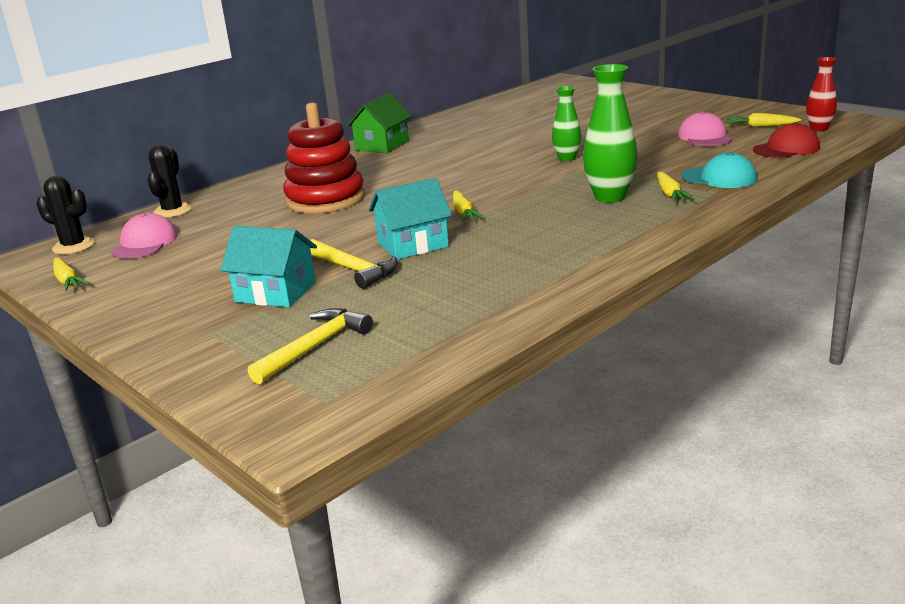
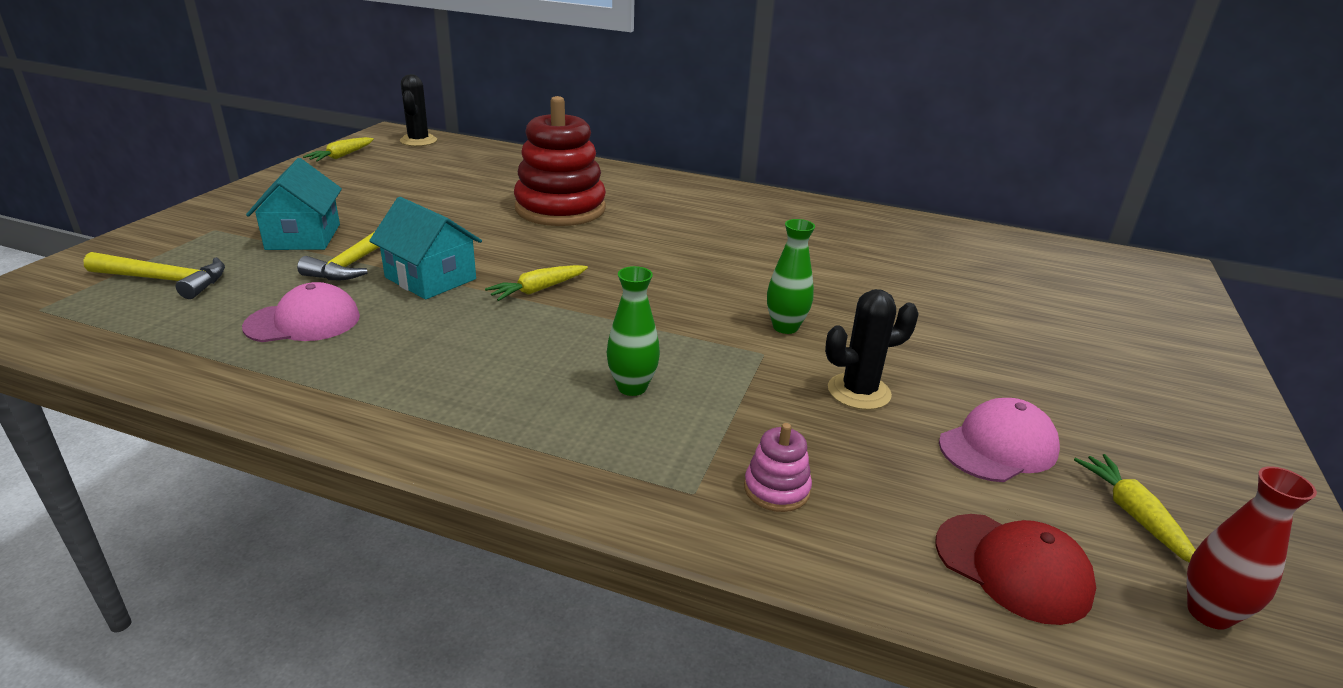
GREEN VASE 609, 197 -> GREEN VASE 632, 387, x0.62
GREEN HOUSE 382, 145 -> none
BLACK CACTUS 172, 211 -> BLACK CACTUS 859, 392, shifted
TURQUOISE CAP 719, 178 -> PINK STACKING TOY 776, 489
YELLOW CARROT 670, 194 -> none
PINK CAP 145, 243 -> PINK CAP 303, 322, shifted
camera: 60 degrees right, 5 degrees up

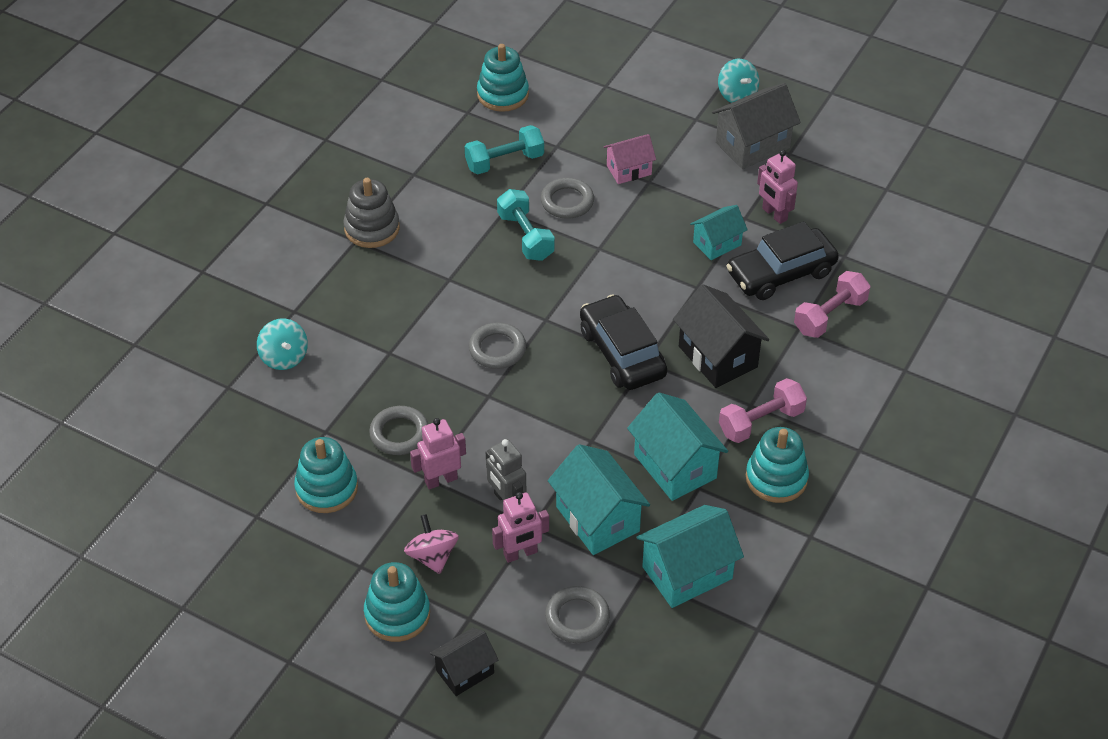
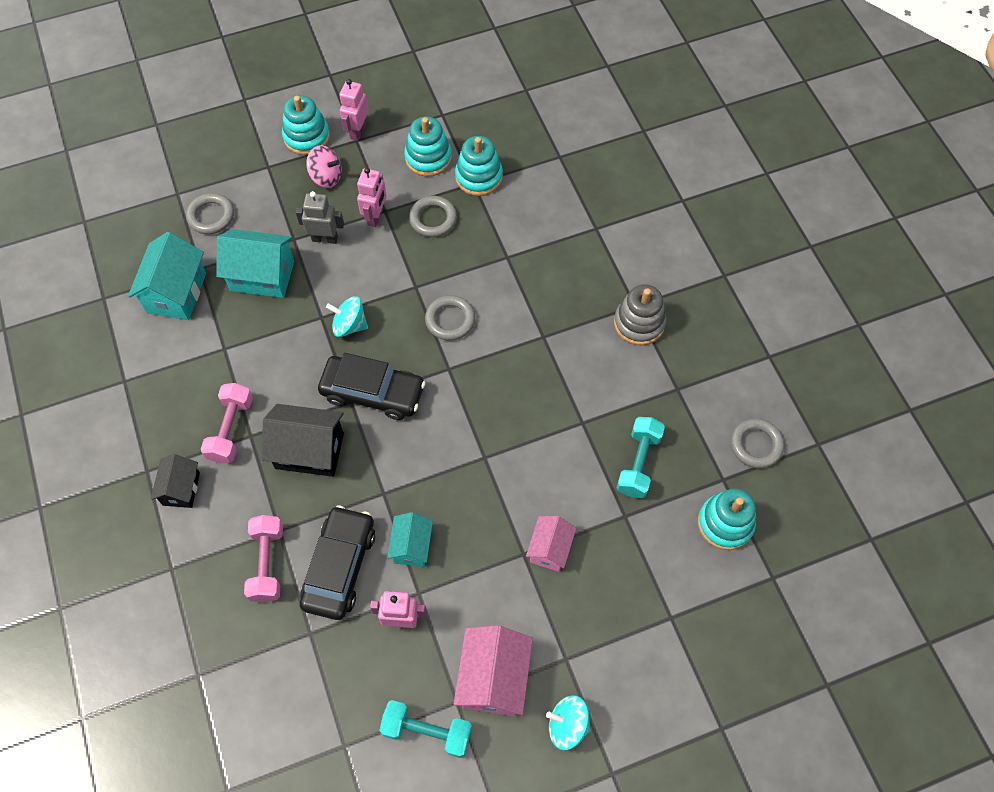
GREY HOUSE 752, 145 -> PINK HOUSE 493, 678
GREY RING 567, 202 -> GREY RING 756, 445, shifted
TURQUOISE DUMBBELL 525, 236 -> TURQUOISE DUMBBELL 427, 731, shifted
TURQUOISE SPINNING TOP 284, 357 -> TURQUOISE SPINNING TOP 349, 325, shifted
TURQUOISE HOUSE 675, 466 -> none
TURQUOISE STACKING TOY 776, 478 -> TURQUOISE STACKING TOY 479, 177, shifted
PINK ROBOT 520, 553 -> PINK ROBOT 357, 131, shifted
BLACK HOUSE 465, 672 -> BLACK HOUSE 181, 489, shifted
camera: 130 degrees right, 15 degrees up

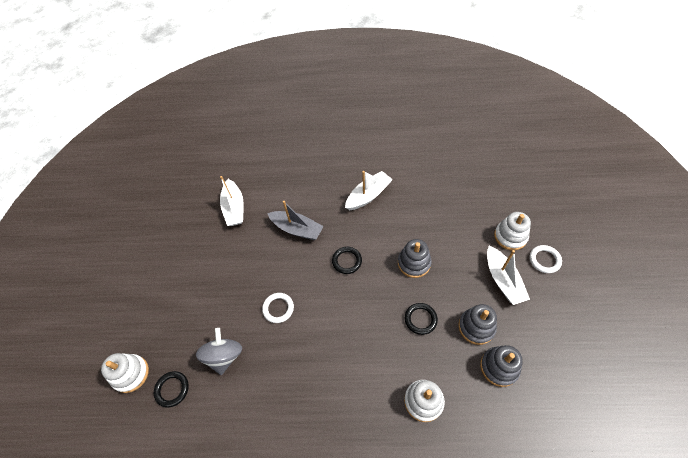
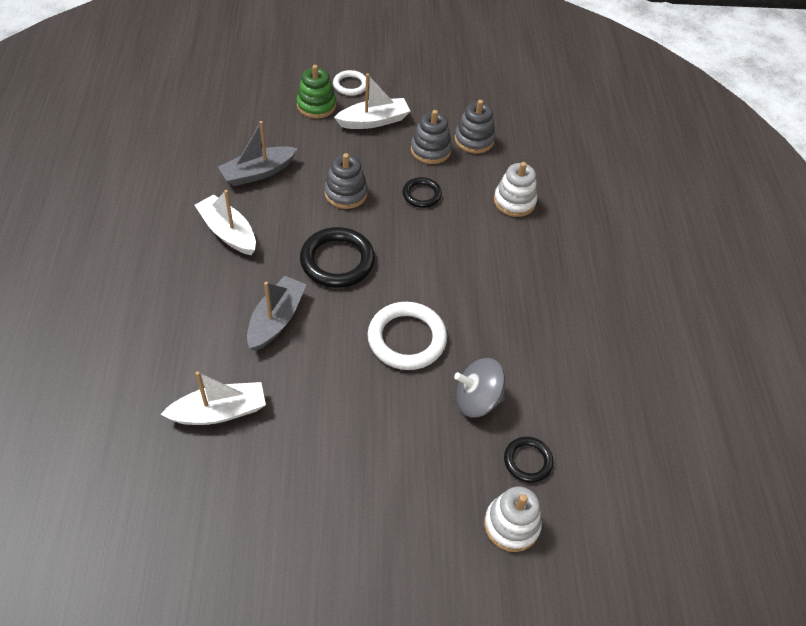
WHITE STACKING TOY 510, 236 -> GREEN STACKING TOY 316, 105
BLACK RING 347, 261 -> BLACK RING 337, 261, x1.76
WHITE RING 278, 308 -> WHITE RING 407, 339, x1.76
none -> GREY BOAT 258, 173
camera: 100 degrees left, 5 degrees down

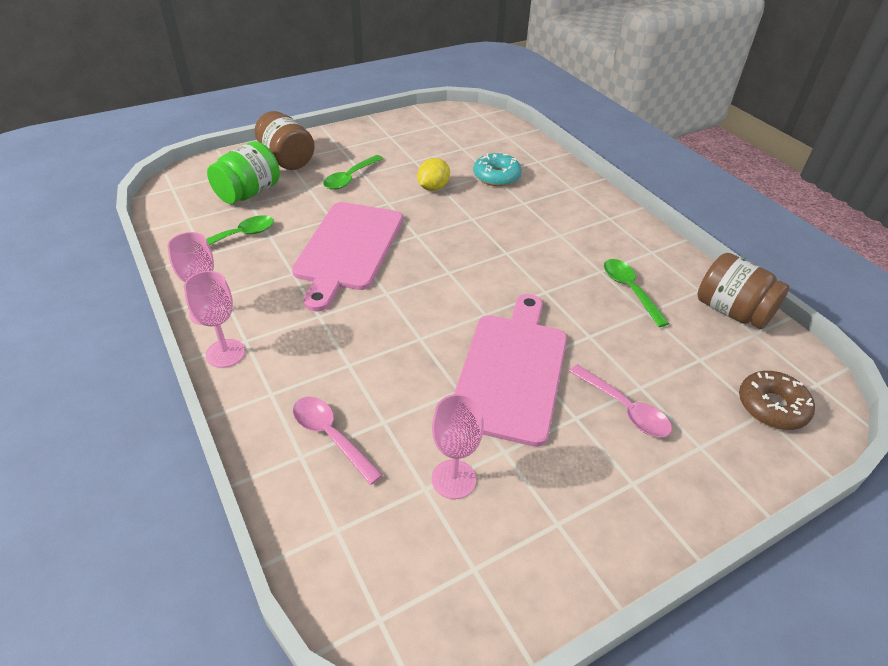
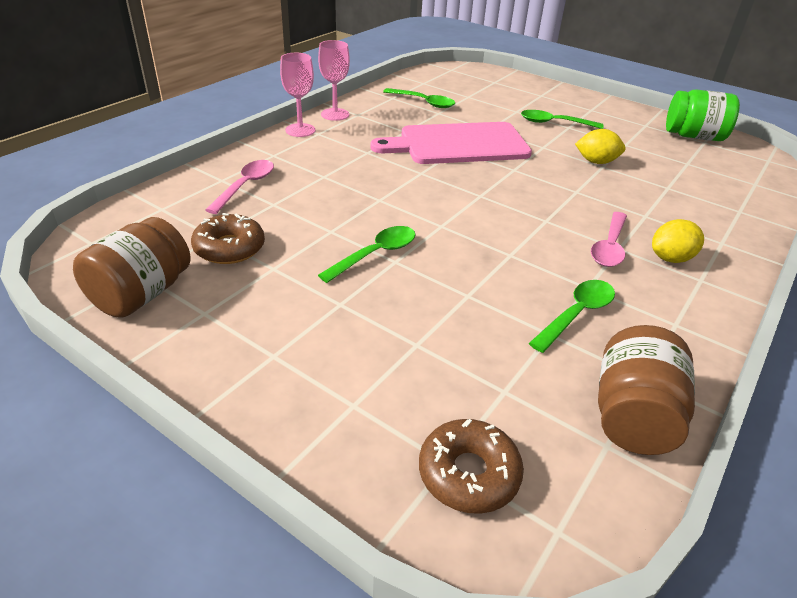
BROWN JAR 287, 159 -> BROWN JAR 141, 294, shifted
GREEN JAR 248, 193 -> GREEN JAR 694, 136, shifted
TURQUOISE DONUT 496, 176 -> none
PINK CUTTING BOARD 512, 371 -> GREEN SPOON 375, 254
PINK SPOON 625, 409 -> PINK SPOON 609, 247, shifted
PINK GOBLET 453, 479 -> BROWN DONUT 229, 248
none -> YELLOW LEMON 670, 258
camera: 65 degrees right, 5 degrees down

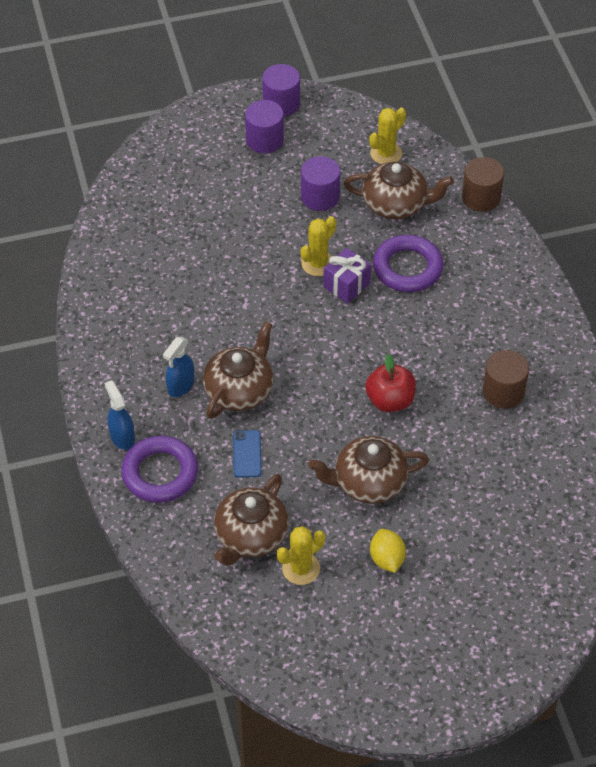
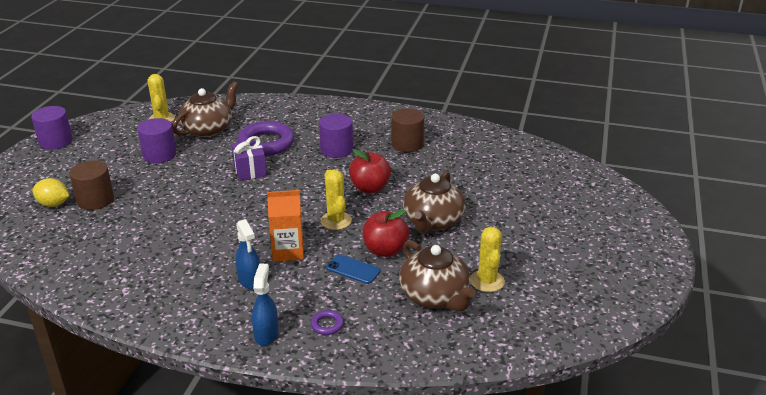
PURPLE CYLINDER 264, 140 -> PURPLE CYLINDER 336, 150, shifted
BROWN CYLINDER 481, 197 -> BROWN CYLINDER 95, 200, shifted
YELLOW CACTUS 318, 264 -> YELLOW CACTUS 336, 221, shifted
BROWN TEAPOT 239, 390 -> ORANGE CARTON 288, 251
BLUE SPRAY BOTTLE 122, 437 -> BLUE SPRAY BOTTLE 266, 334, 90 degrees clockwise
PURPLE RING 160, 473 -> PURPLE RING 327, 325, x0.43
YELLOW LEMON 387, 559 -> YELLOW LEMON 53, 204, shifted
none -> RED APPLE 385, 250
camera: 60 degrees left, 20 degrees down

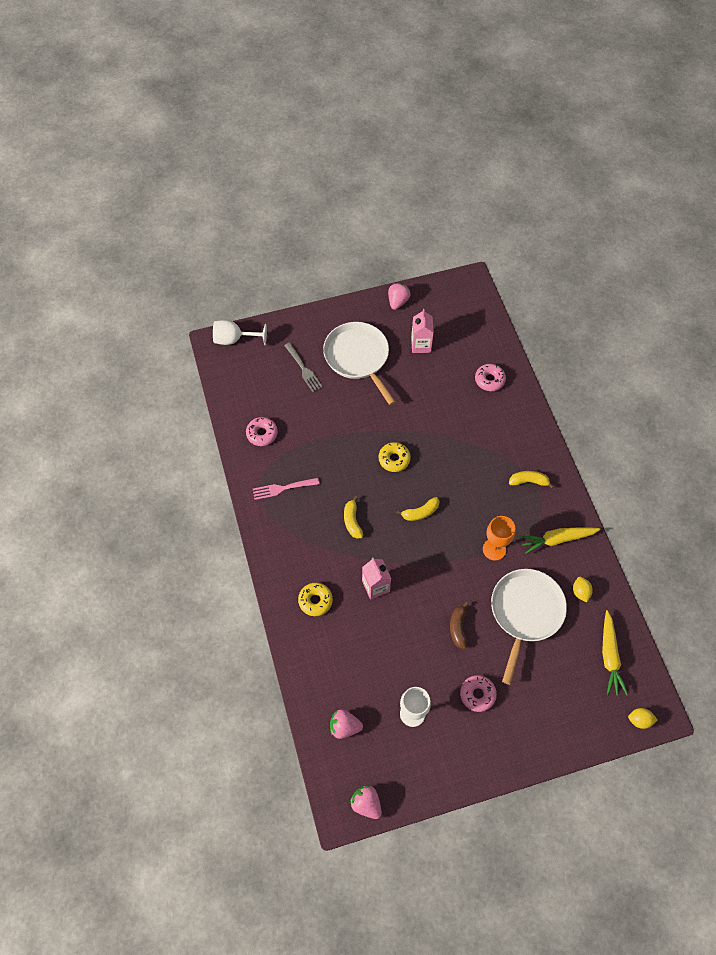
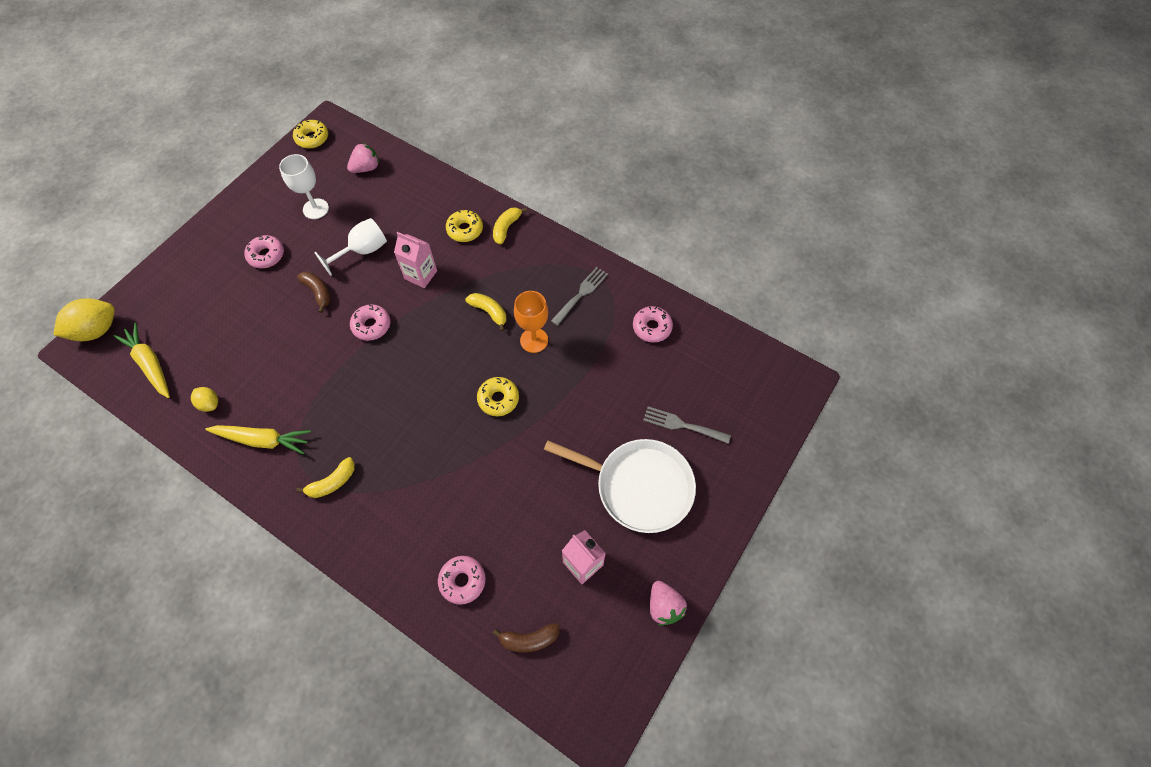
WHITE GOBLET 234, 339 -> WHITE GOBLET 362, 251, shifted
PINK FORK 282, 488 -> GREY FORK 581, 294
YELLOW BANANA 420, 512 -> YELLOW BANANA 506, 228, shifted
ORANGE GOBLET 494, 549 -> ORANGE GOBLET 534, 340, shifted
YELLOW CARROT 557, 539 -> YELLOW CARROT 263, 440, 60 degrees clockwise
WHITE PAN 525, 612 -> none
YELLOW LEMON 639, 720 -> YELLOW LEMON 97, 330, x1.85
PINK STRAWBERRY 366, 803 -> YELLOW DONUT 312, 138
none -> PINK DONUT 371, 325
none -> BROWN BANANA 529, 639
camera: 140 degrees right, 0 degrees up

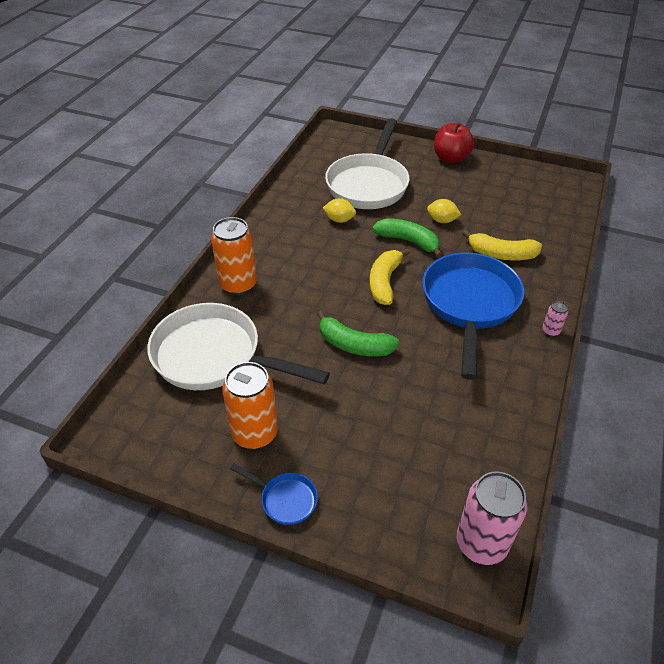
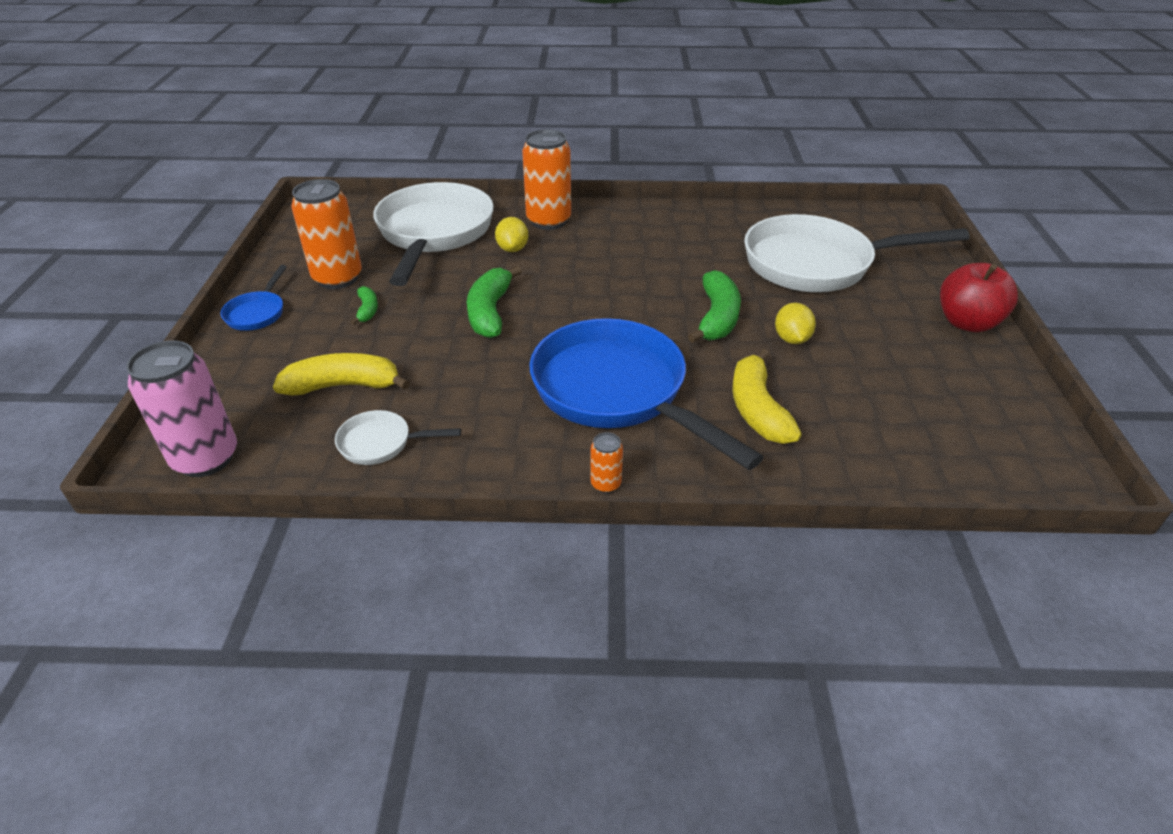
YELLOW LEMON 339, 220 -> YELLOW LEMON 512, 249, shifted
YELLOW BANANA 384, 282 -> YELLOW BANANA 343, 386, shifted
BLUE PAN 469, 305 -> BLUE PAN 617, 392, 120 degrees counterclockwise
PINK CAN 550, 331 -> ORANGE CAN 605, 484
none -> GREEN BANANA 367, 310
none -> WHITE PAN 381, 443
camera: 70 degrees right, 5 degrees down

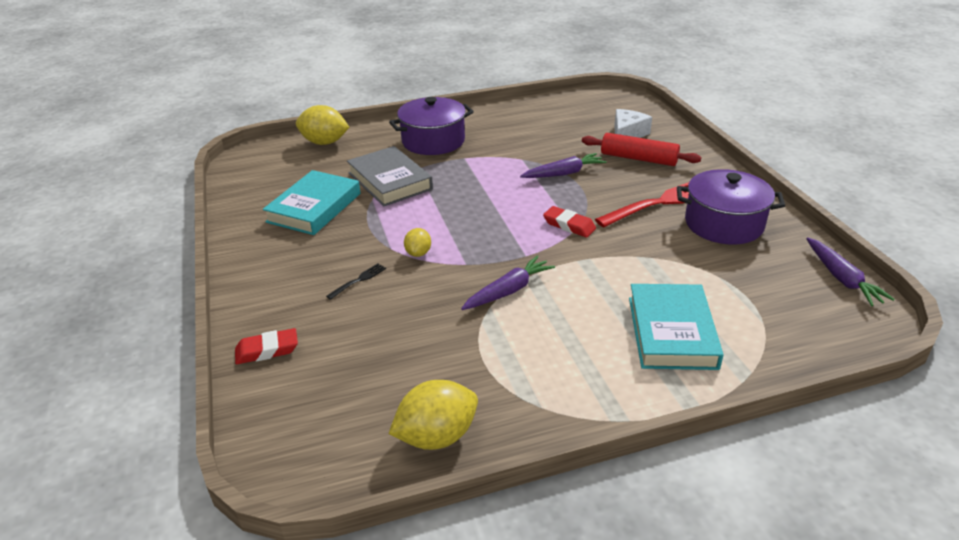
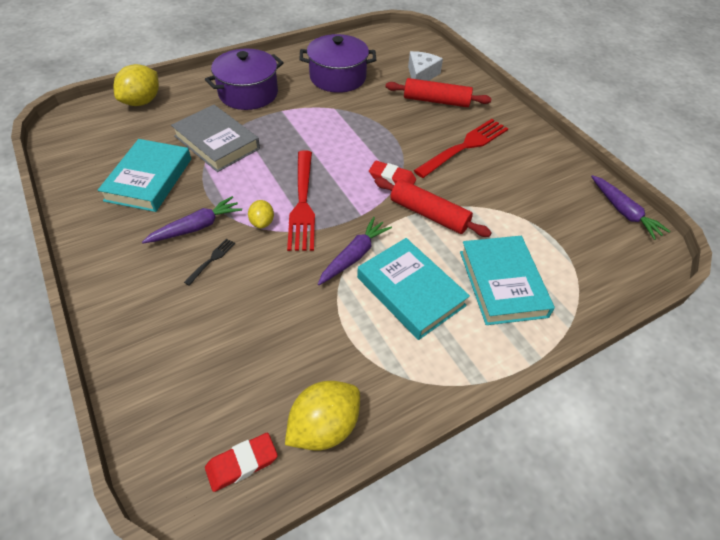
YELLOW LEMON 324, 142 -> YELLOW LEMON 142, 102, 60 degrees counterclockwise
PURPLE CARROT 564, 173 -> PURPLE CARROT 196, 227, shifted
PURPLE POT 723, 224 -> PURPLE POT 337, 77, shifted
RED ERASER 267, 350 -> RED ERASER 242, 463, shifted
none -> RED FORK 302, 203
none -> RED ROLLING PIN 429, 214
none -> TURQUOISE BOOK 410, 291
camera: 15 degrees left, 15 degrees up

